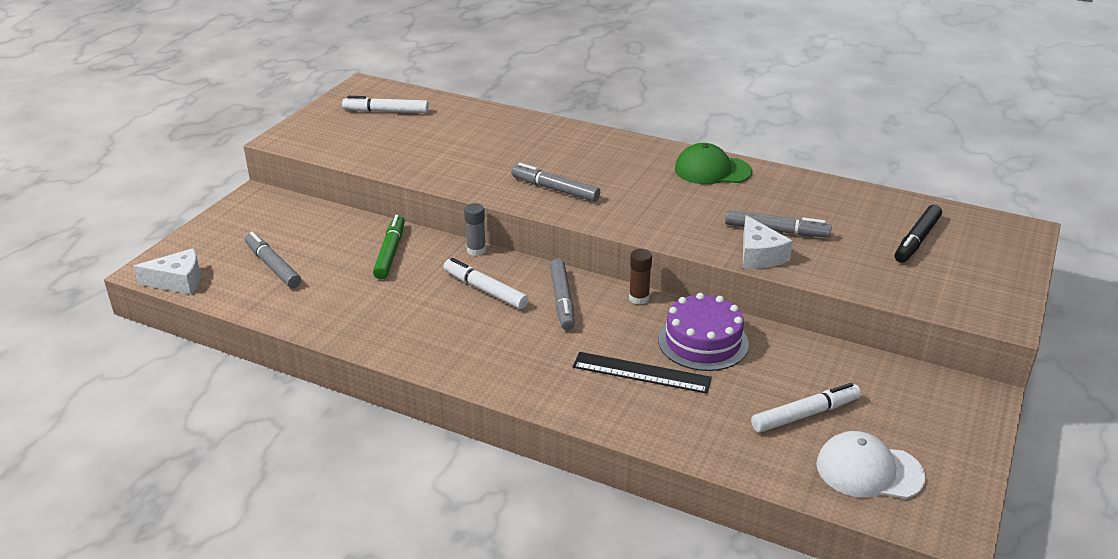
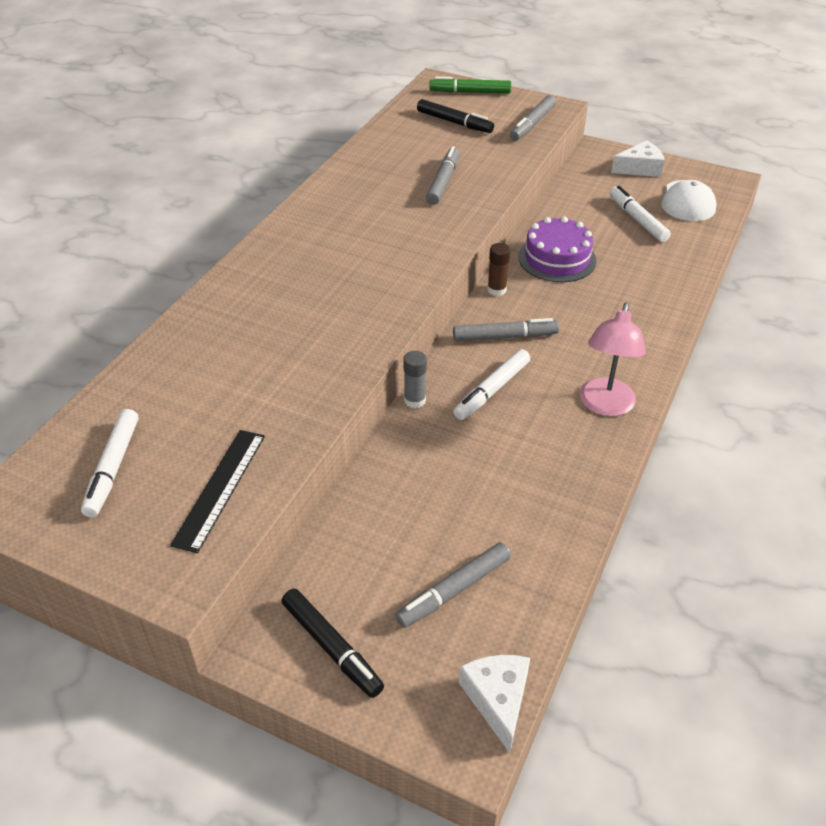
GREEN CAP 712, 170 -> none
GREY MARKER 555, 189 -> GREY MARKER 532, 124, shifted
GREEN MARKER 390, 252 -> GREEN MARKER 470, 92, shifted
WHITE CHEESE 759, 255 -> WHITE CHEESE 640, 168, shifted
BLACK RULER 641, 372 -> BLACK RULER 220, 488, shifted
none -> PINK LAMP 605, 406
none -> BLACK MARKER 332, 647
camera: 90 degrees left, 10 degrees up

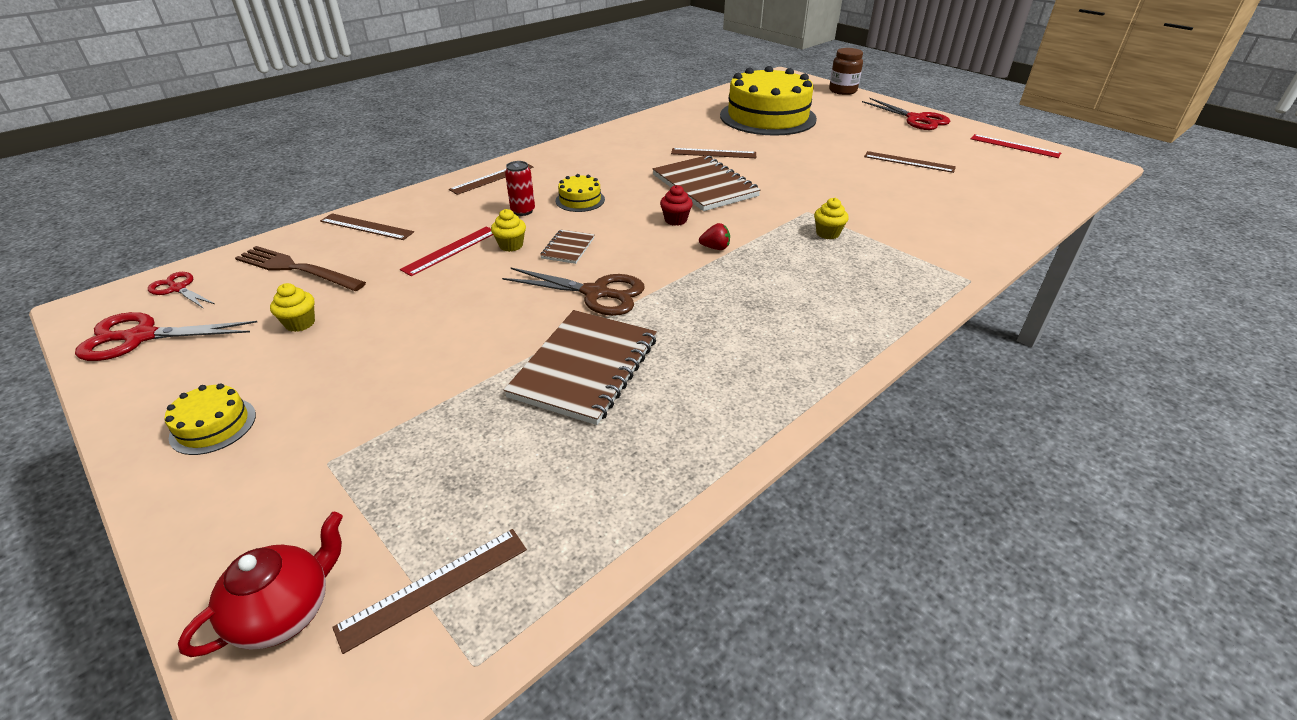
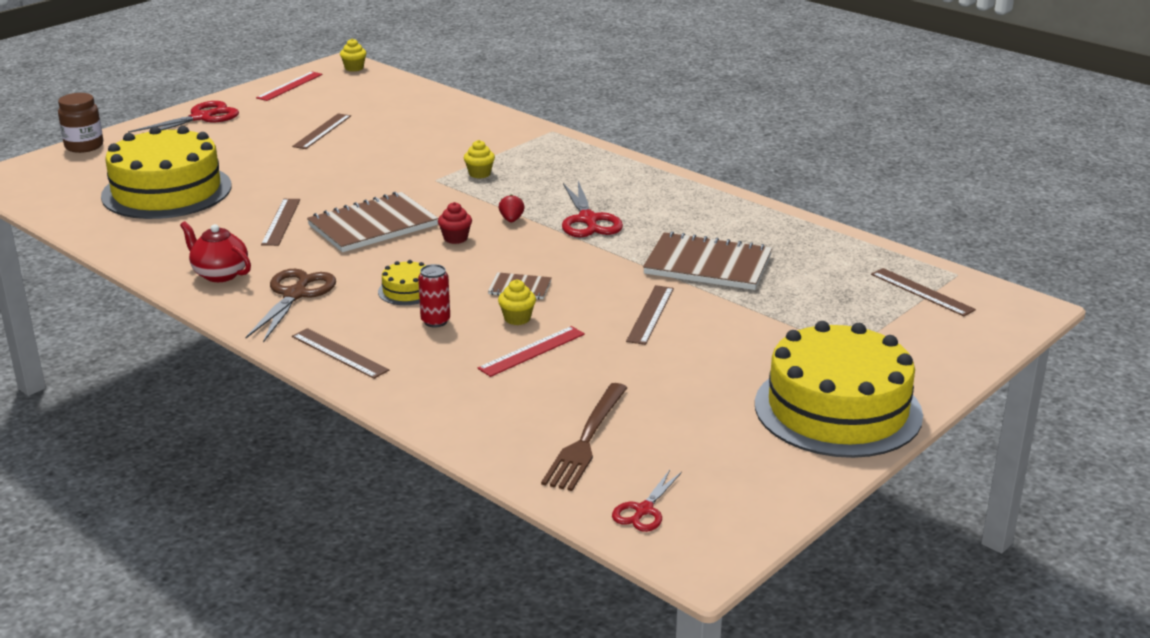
BROWN RULER 366, 227 -> BROWN RULER 650, 314, shifted
RED RULER 451, 250 -> RED RULER 532, 351, 75 degrees counterclockwise
BROWN SCISSORS 596, 293 -> BROWN SCISSORS 295, 295, shifted
YELLOW CUPCAKE 300, 323 -> YELLOW CUPCAKE 354, 68, shifted
RED SCISSORS 141, 337 -> RED SCISSORS 588, 220, shifted
YELLOW CAKE 213, 426 -> YELLOW CAKE 837, 409, x2.46
RED TEAPOT 285, 612 -> RED TEAPOT 219, 274, shifted
camera: 95 degrees left, 10 degrees down

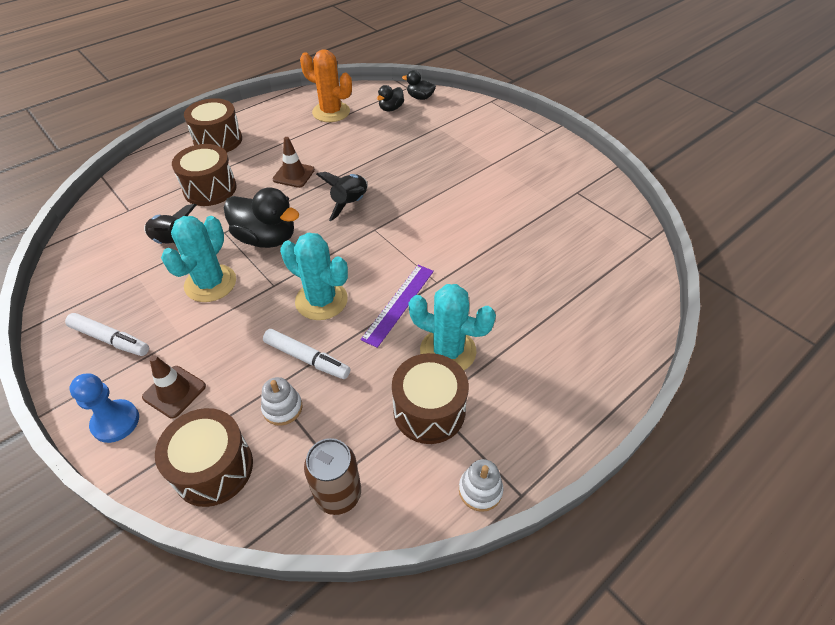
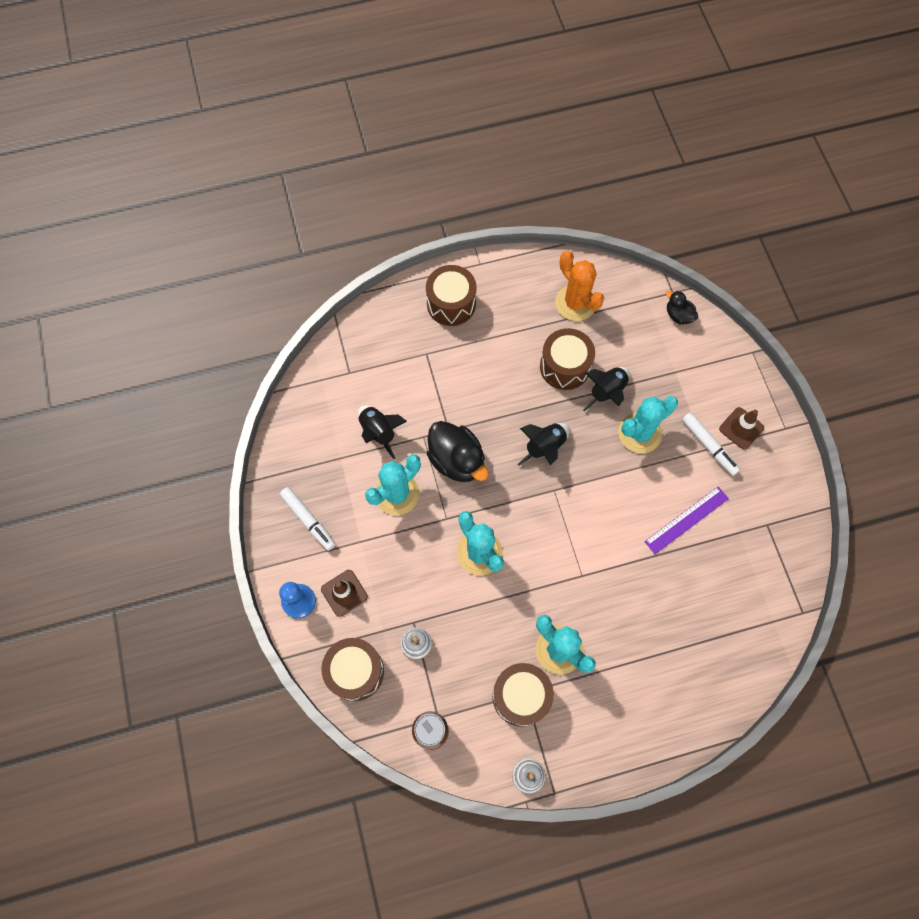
BLACK DUCK 391, 108 -> none
BROWN TRAFFIC CONE 293, 175 -> BROWN TRAFFIC CONE 741, 428, shifted
BROWN DRUM 210, 189 -> BROWN DRUM 565, 367, shifted
PURPLE RULER 399, 304 -> PURPLE RULER 686, 520, shifted
WHITE MARKER 307, 359 -> WHITE MARKER 709, 446, shifted
none -> BLACK ROCKET 607, 392
none -> TURQUOISE CACTUS 640, 433
camera: 25 degrees right, 20 degrees up

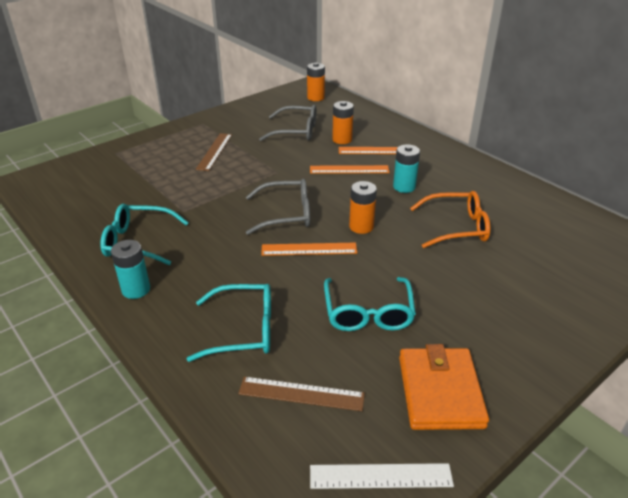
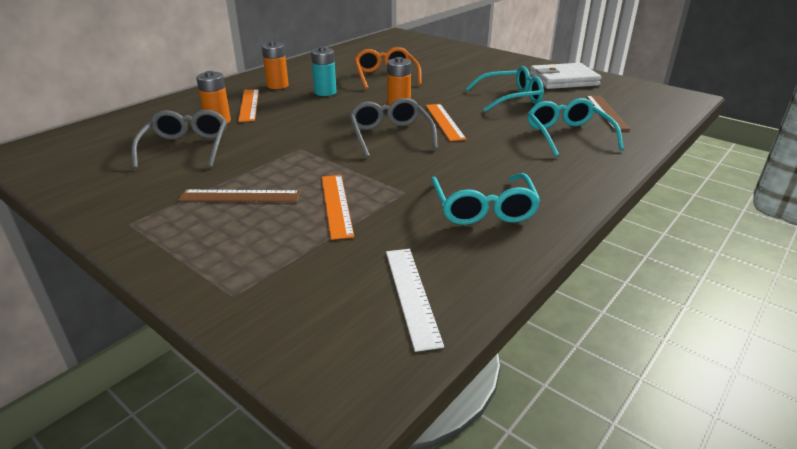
ORANGE BATTERY 315, 98 -> ORANGE BATTERY 277, 85, shifted
ORANGE RULER 349, 169 -> ORANGE RULER 336, 205, shifted
TURQUOISE BATTERY 136, 289 -> none
ORANGE WALLET 440, 391 -> WHITE WALLET 563, 80
WHITE RULER 380, 476 -> WHITE RULER 412, 295, shifted
camera: 100 degrees left, 5 degrees down

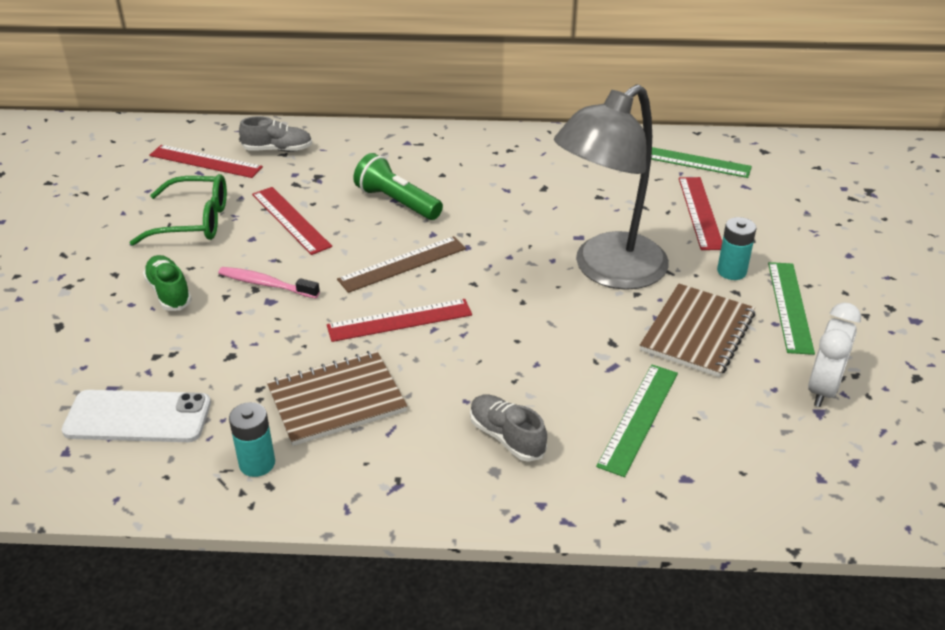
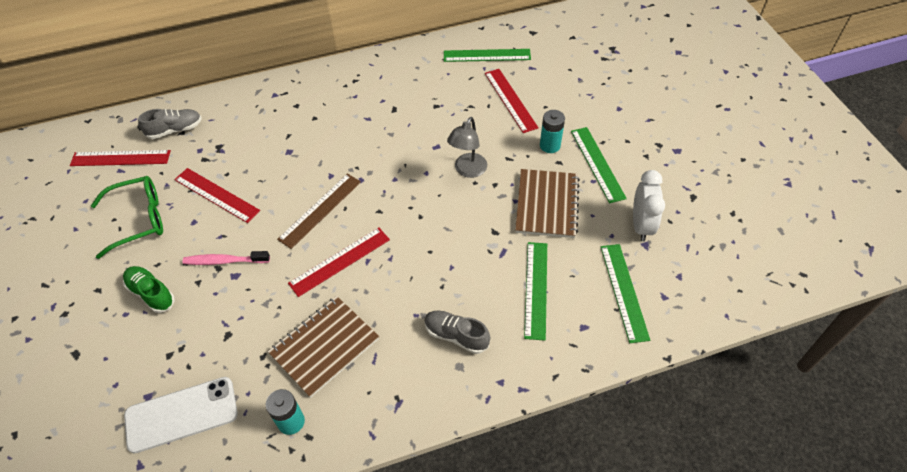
GREY LAMP 607, 271 -> GREY LAMP 468, 170, x0.48
GREEN FLASHLIGHT 397, 202 -> none
none -> GREEN RULER 624, 291
camera: 20 degrees left, 15 degrees up

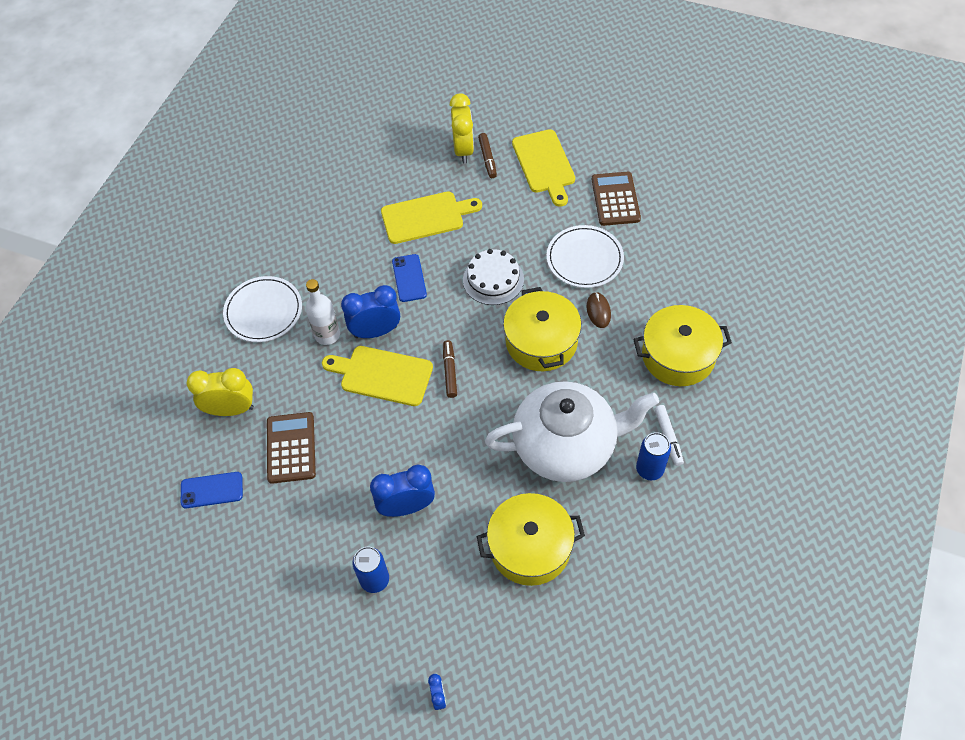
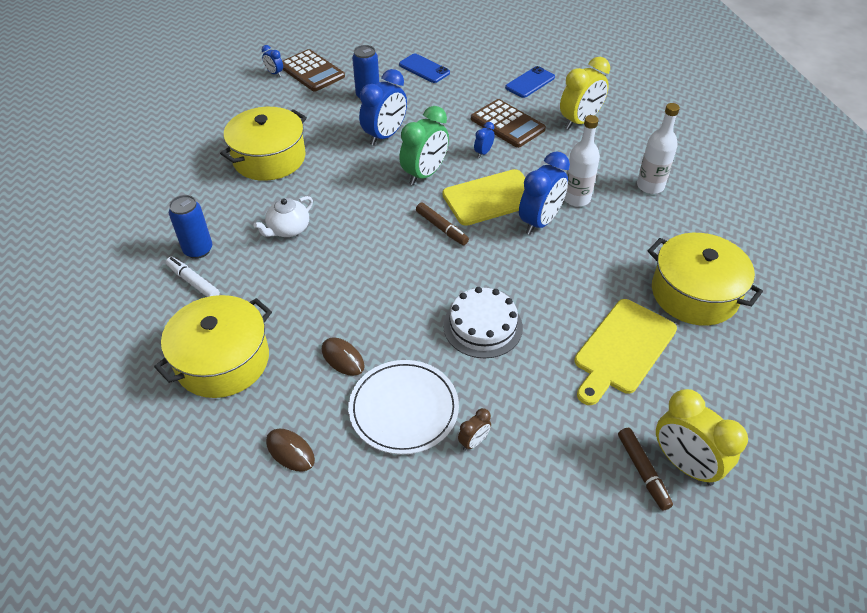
YELLOW CUTTING BOARD 544, 164 -> none
BROWN MARKER 487, 159 -> BROWN MARKER 643, 471, 150 degrees counterclockwise
BROWN CALCULATOR 615, 199 -> BROWN CALCULATOR 312, 71, shifted
BLUE PHONE 409, 278 -> BLUE PHONE 424, 69, shifted
WHITE PLATE 263, 311 -> WHITE BOTTLE 650, 186
YELLOW POT 541, 341 -> YELLOW POT 694, 293, shifted
WHITE TEAPOT 566, 446 -> WHITE TEAPOT 288, 229, x0.40
none -> GREEN CLOCK 425, 174
none -> BLUE CLOCK 483, 153
none -> BROWN CLOCK 473, 442
none -> BROWN MOUSE 290, 451
camera: 140 degrees right, 10 degrees down

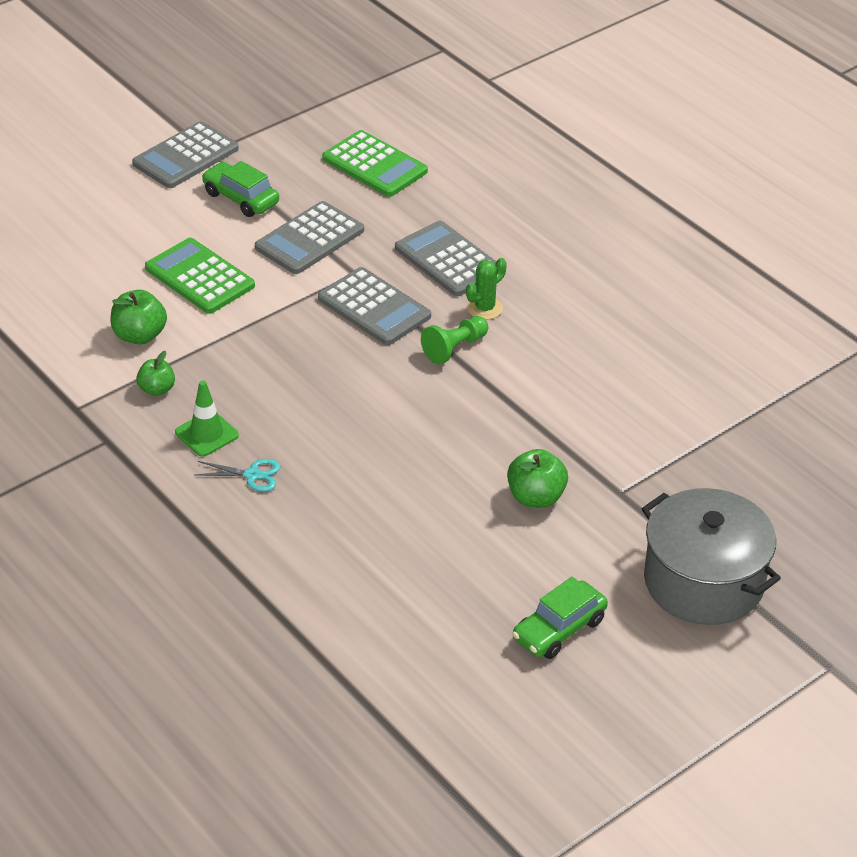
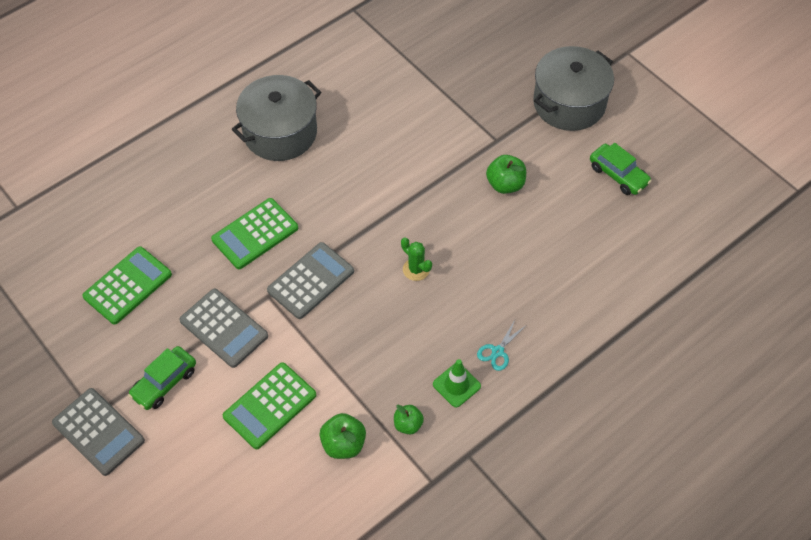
GREY CALCULATOR 448, 260 -> GREEN CALCULATOR 255, 234
GREEN CACTUS 484, 308 -> GREEN CACTUS 416, 269, shifted
GREEN PAWN 454, 348 -> none
TURQUOISE SCISSORS 252, 475 -> TURQUOISE SCISSORS 497, 351, 150 degrees counterclockwise
none -> GREY POT 280, 132
camera: 90 degrees left, 15 degrees up

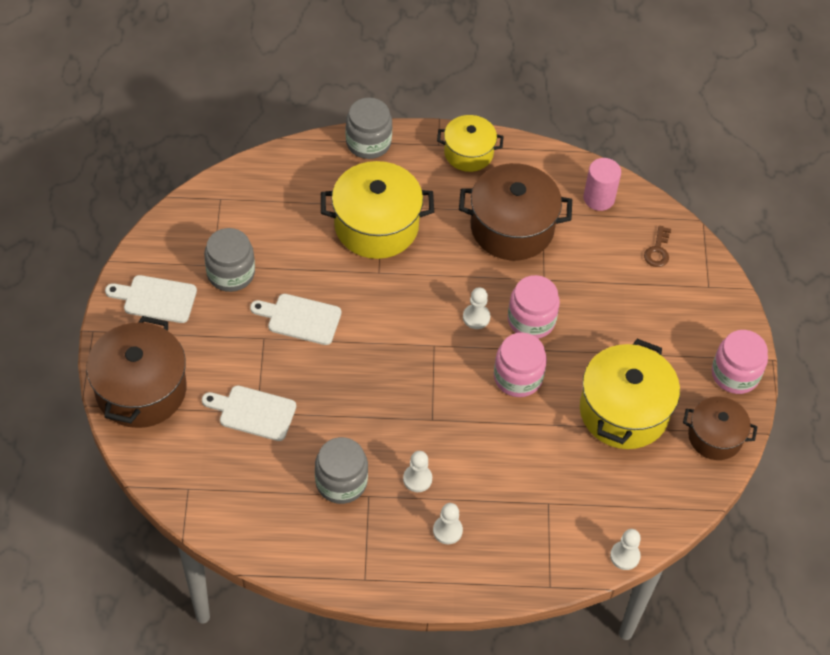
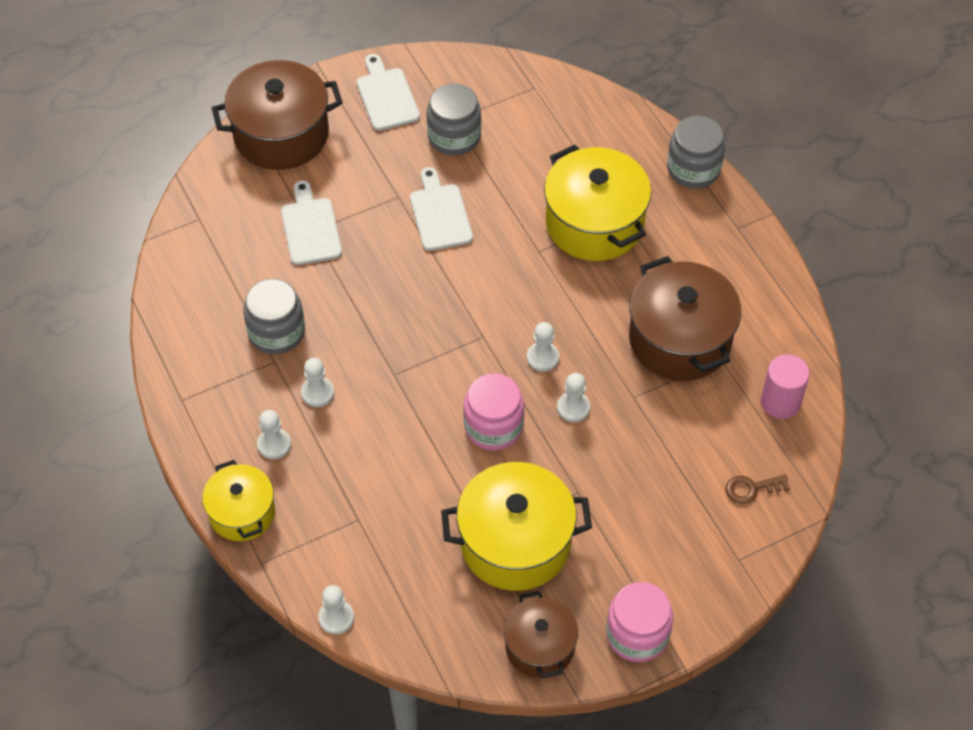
YELLOW POT 468, 153 -> YELLOW POT 242, 513, shifted
PINK JAR 531, 320 -> WHITE PAWN 573, 408
camera: 65 degrees right, 0 degrees up

